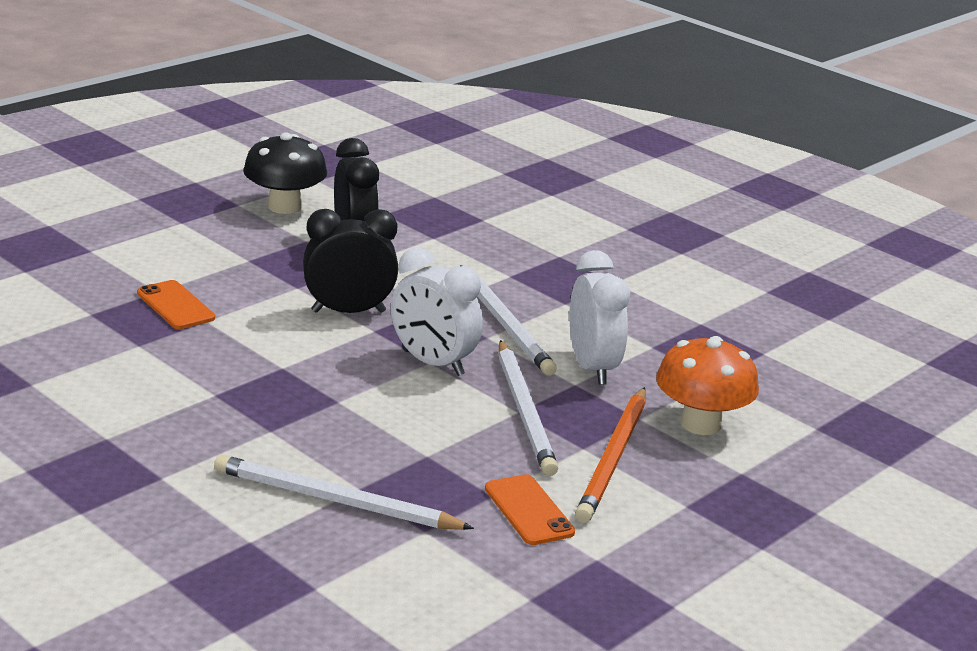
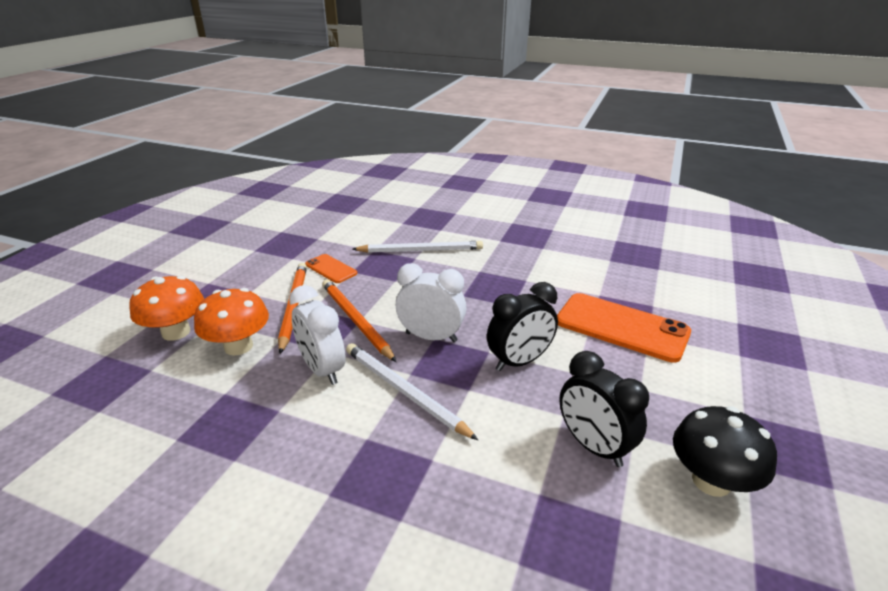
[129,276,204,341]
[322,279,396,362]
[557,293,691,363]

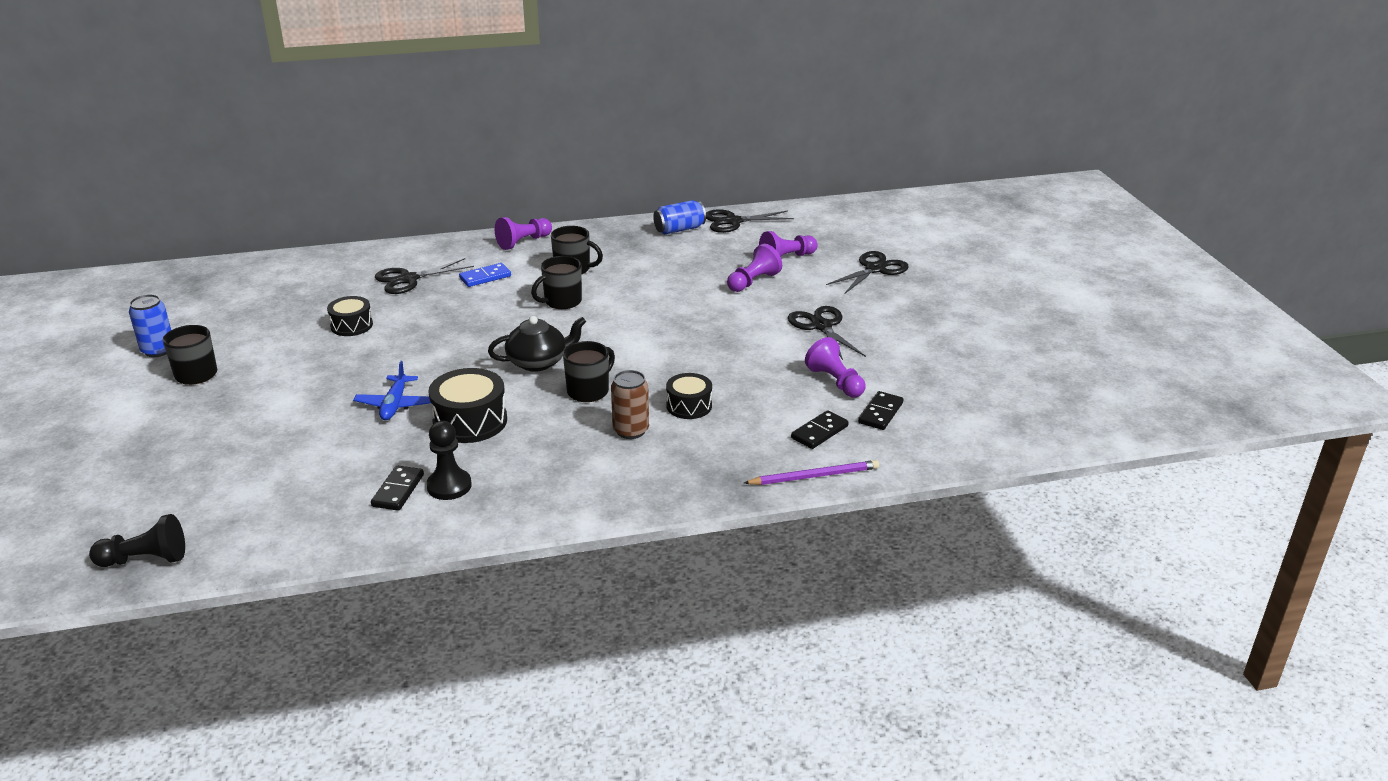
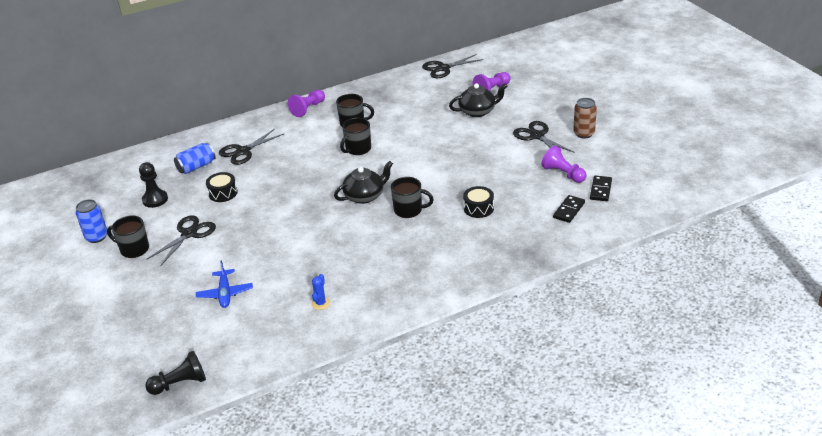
[139,162,168,208]
[146,215,216,266]
[174,143,215,174]
[196,260,253,308]
[311,274,330,310]
[391,177,434,218]
[449,83,507,117]
[573,98,597,138]
[429,368,507,443] (first image)
[459,263,511,287] (first image)
[744,460,879,485] (first image)

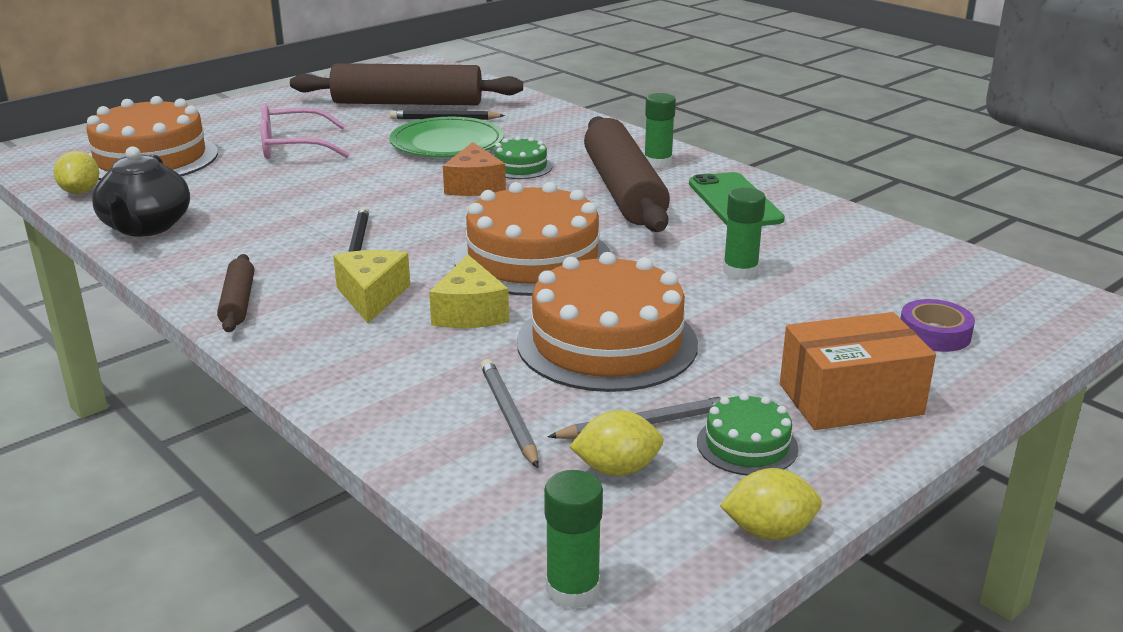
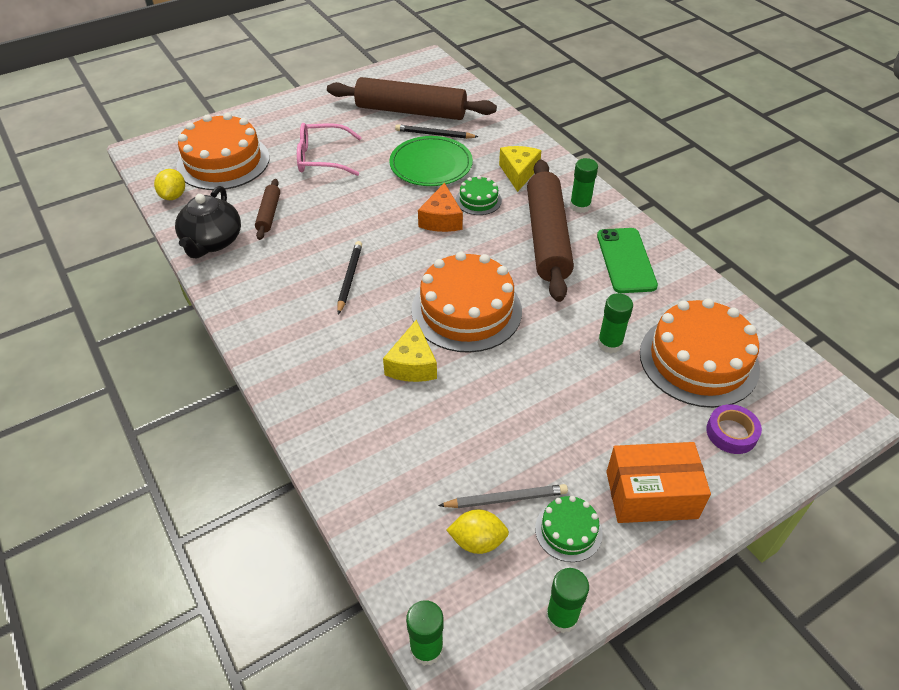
[255,179,280,240]
[499,146,542,192]
[546,568,589,633]
[640,298,760,408]
[481,359,539,468] (first image)

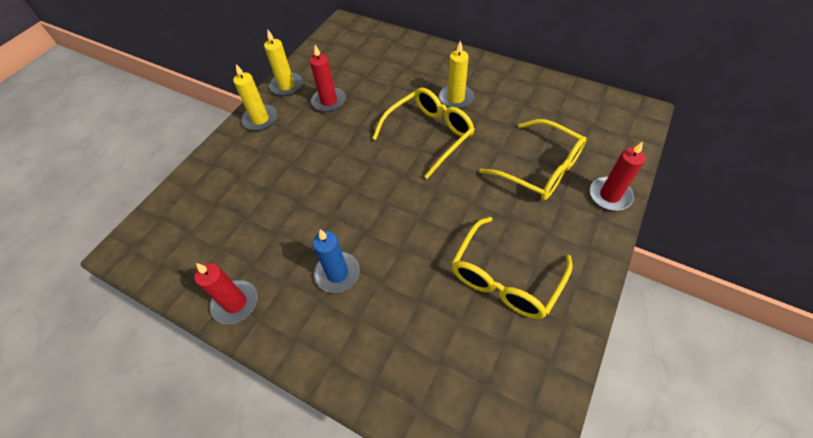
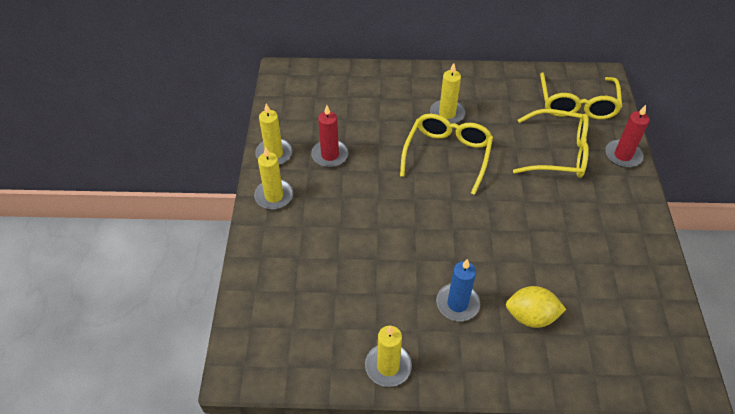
[365,325,412,387]
[506,286,566,328]
[540,72,622,119]

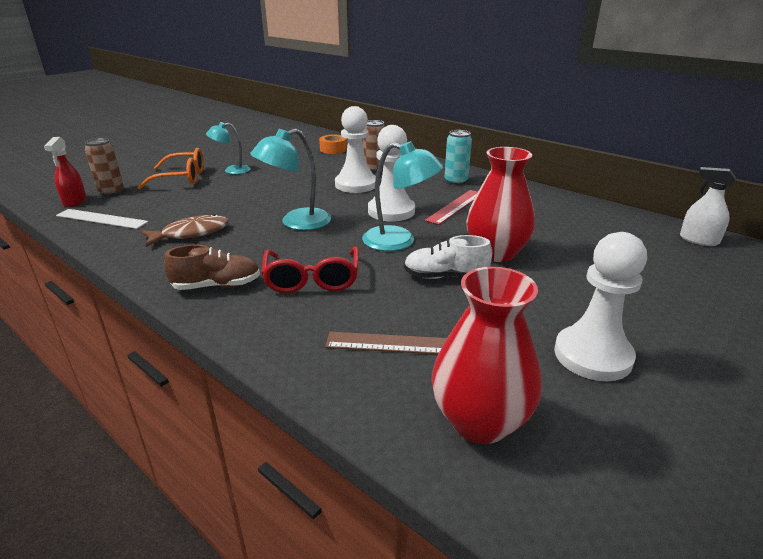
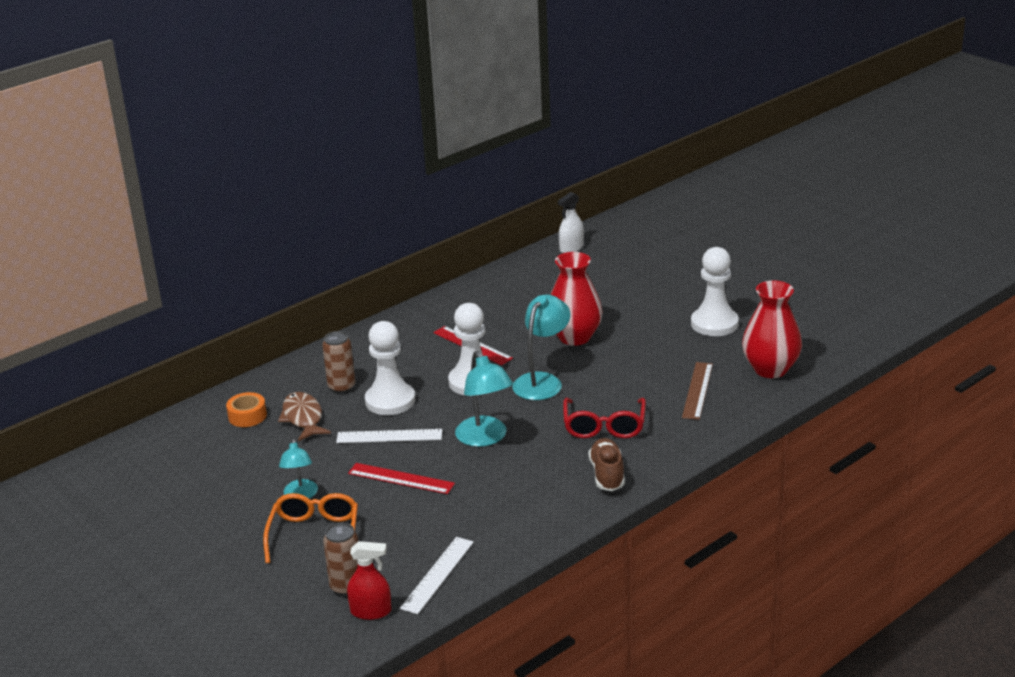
[278,392,331,441]
[336,429,442,443]
[348,463,455,494]
[563,398,646,438]
[404,235,492,279] (first image)
[445,130,472,185] (first image)

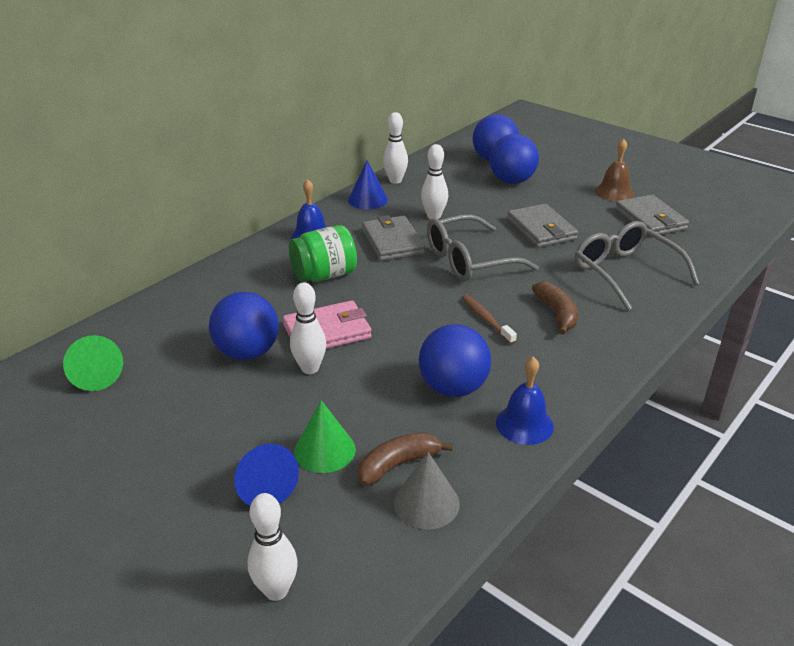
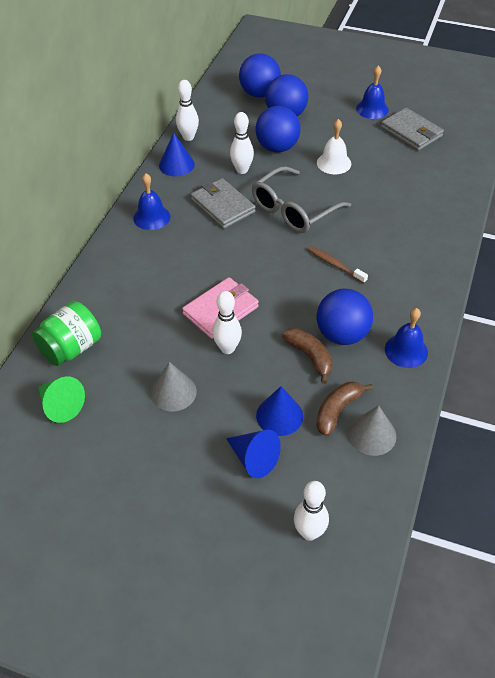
[32,301,101,366]
[151,362,197,411]
[255,106,301,152]
[256,386,303,436]
[282,328,333,384]
[317,119,351,174]
[356,65,389,119]
[575,221,699,311] (first image)

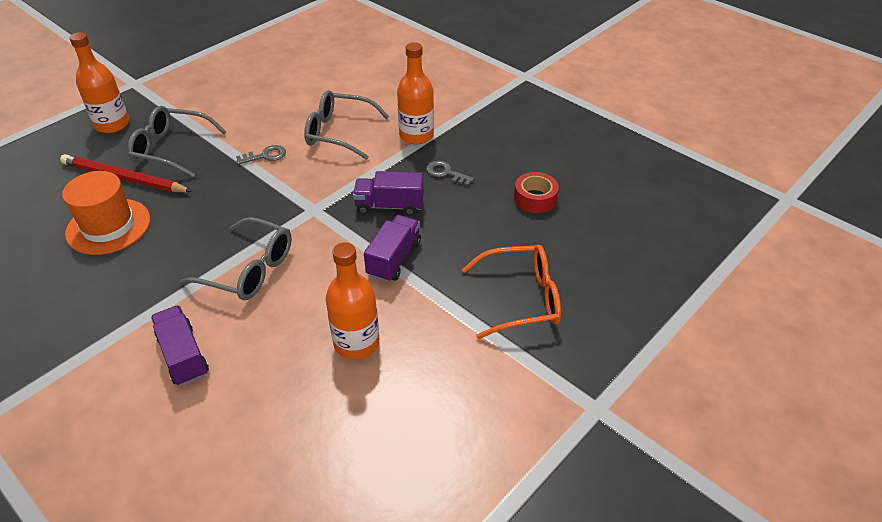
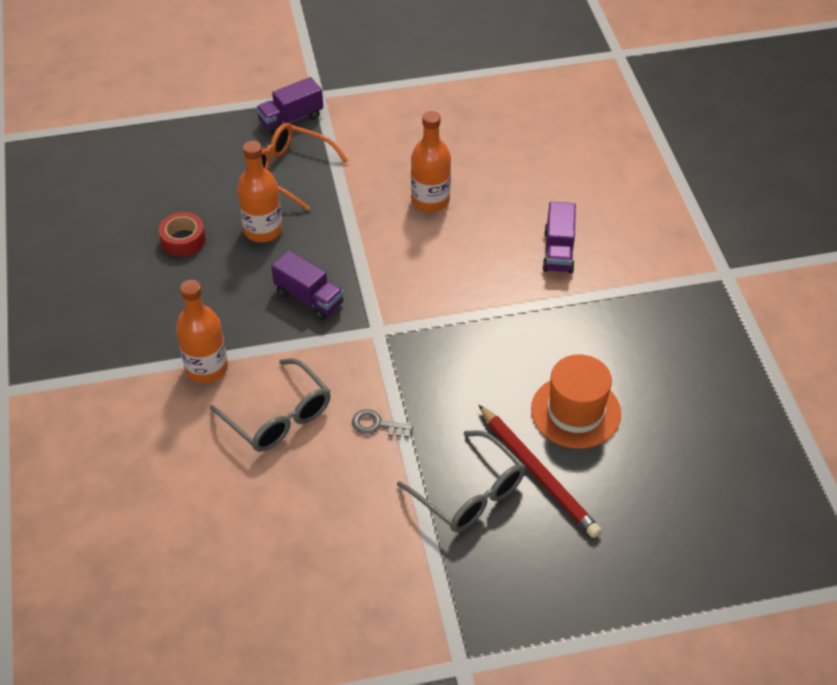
[237,141,283,242]
[256,77,323,135]
[179,217,292,300] (first image)
[427,161,474,186] (first image)

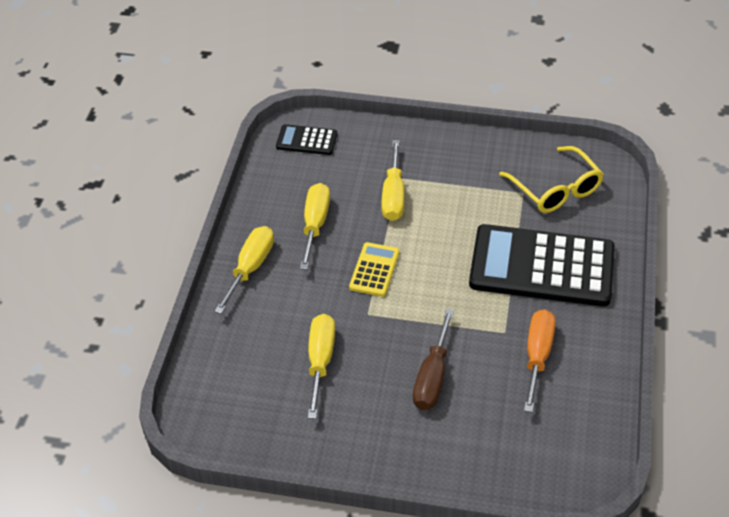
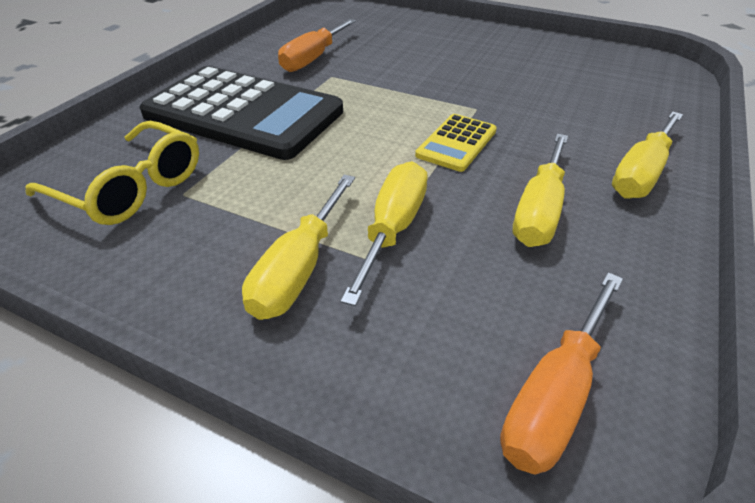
[25,121,199,225]
[242,175,355,320]
[500,272,623,475]
[413,309,454,410] (first image)

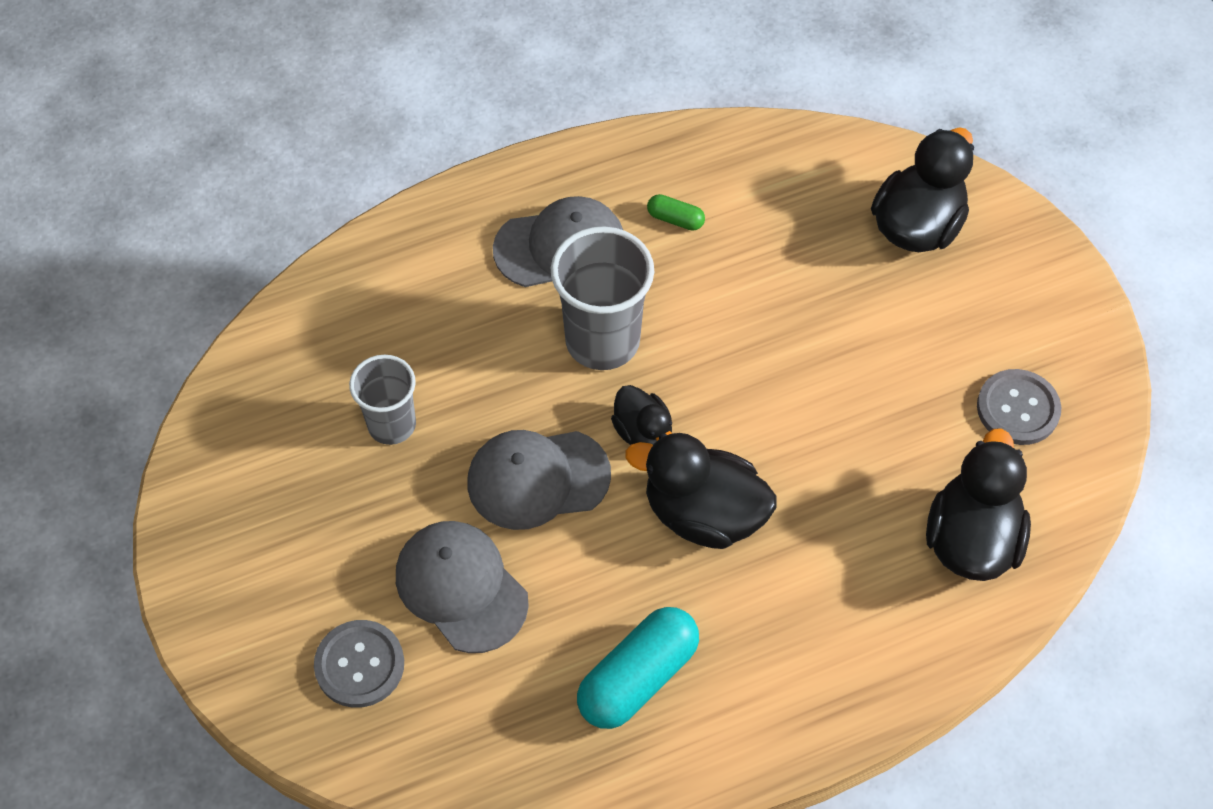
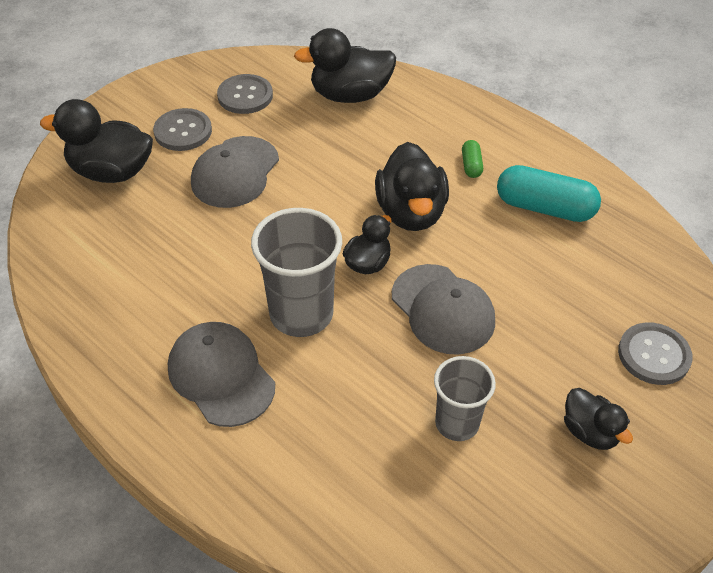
[153,108,212,151]
[191,136,279,208]
[462,140,483,178]
[564,388,633,450]

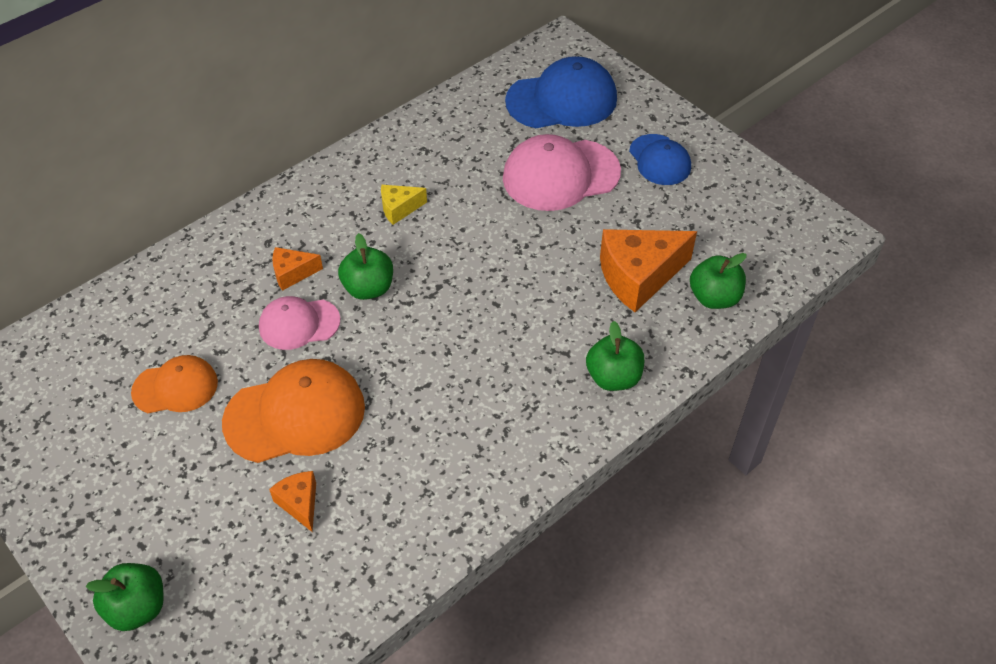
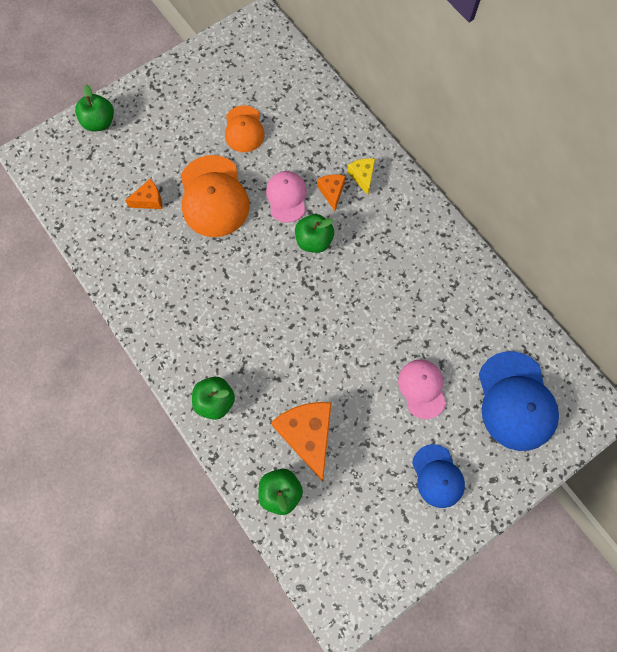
[347,158,375,195]
[398,359,446,419]
[412,444,465,508]

